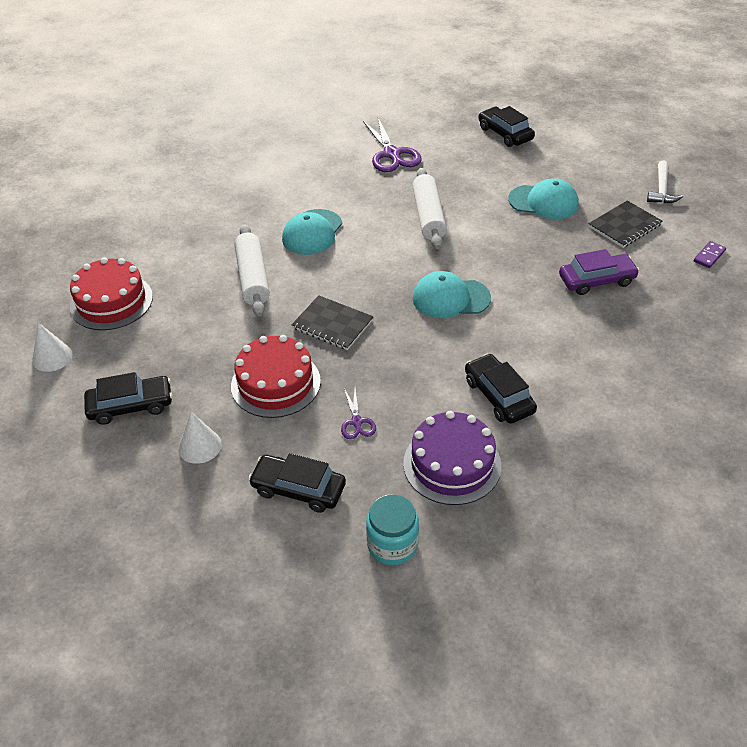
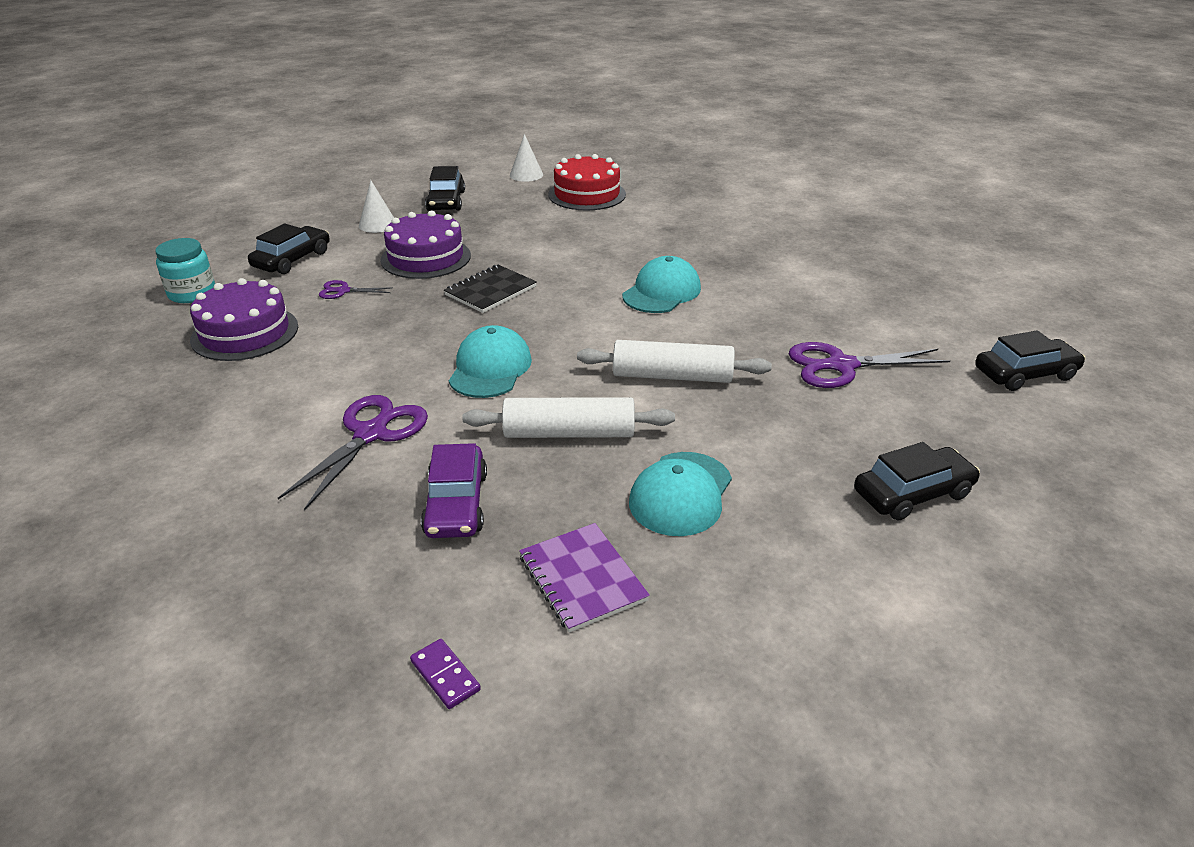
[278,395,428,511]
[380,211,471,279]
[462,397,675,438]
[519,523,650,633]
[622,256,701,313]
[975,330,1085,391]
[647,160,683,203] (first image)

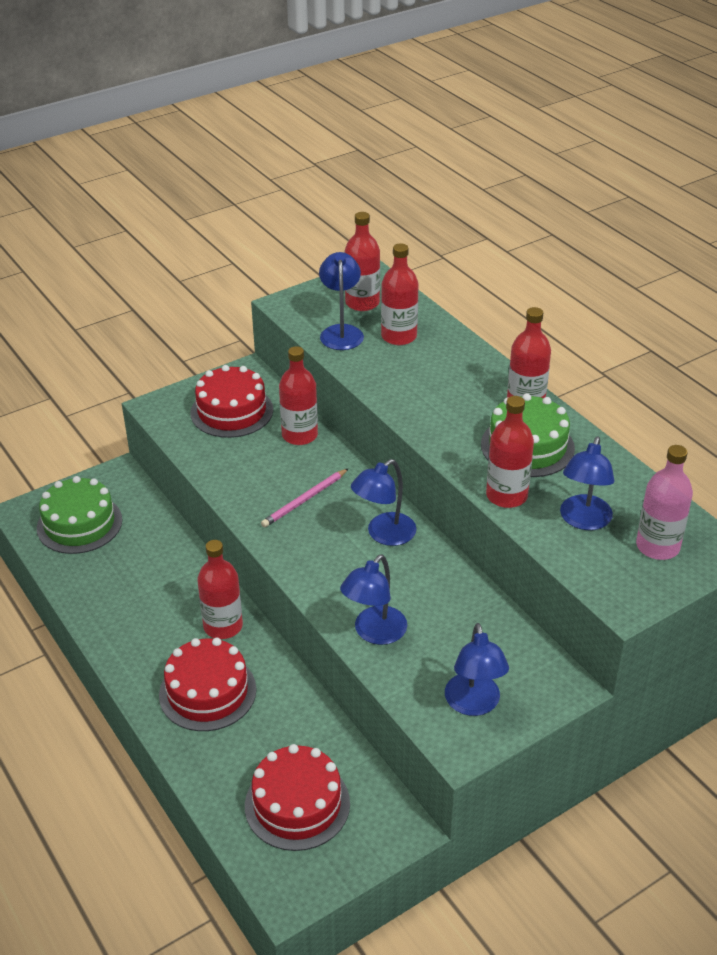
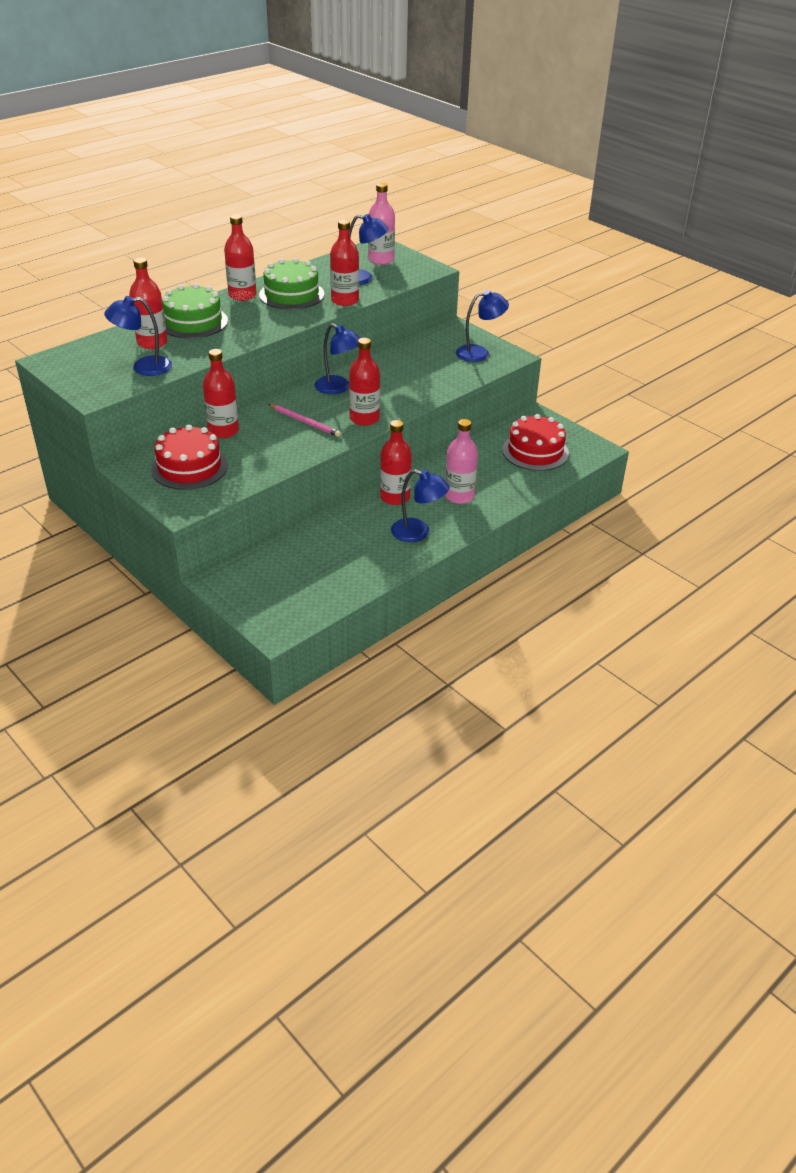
[162,283,228,338]
[349,338,380,426]
[391,469,450,542]
[445,419,478,504]

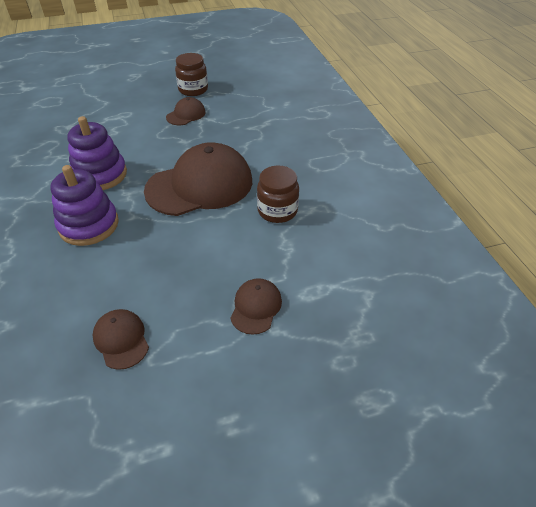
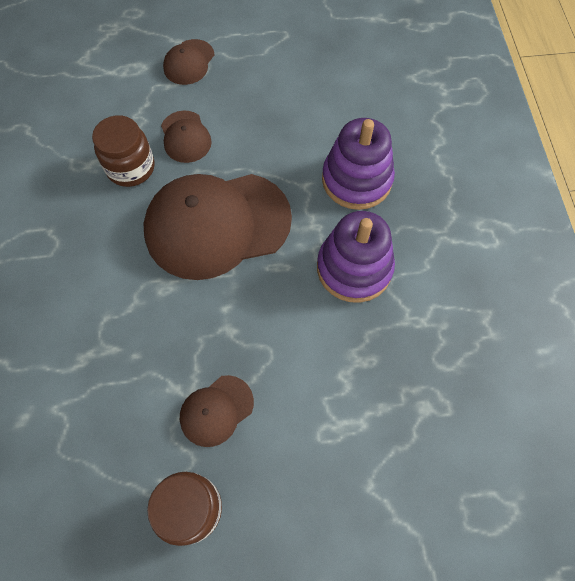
[161,111,212,163]

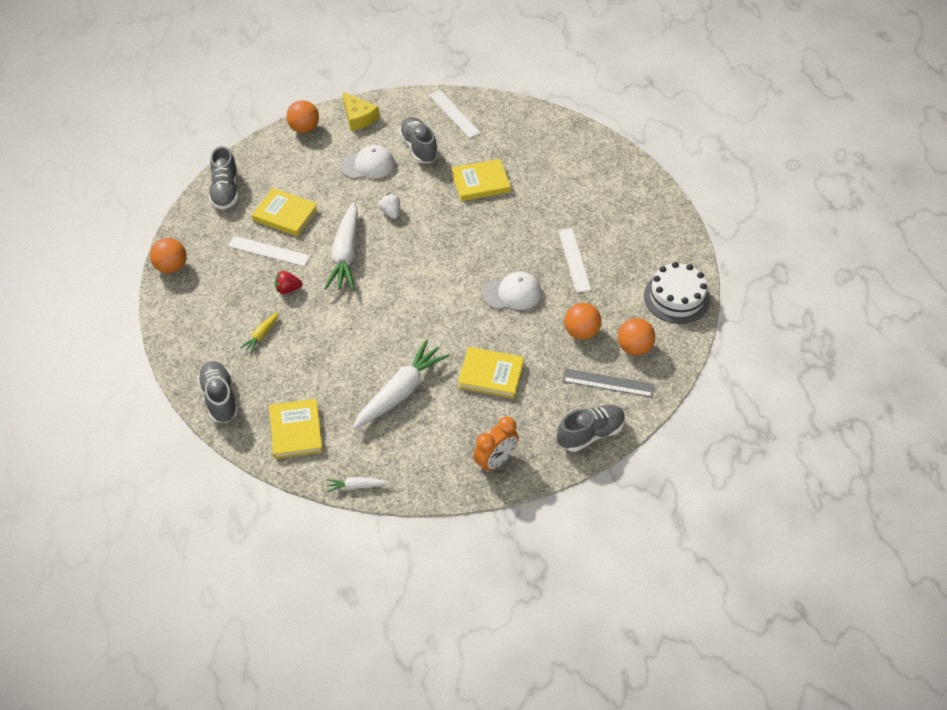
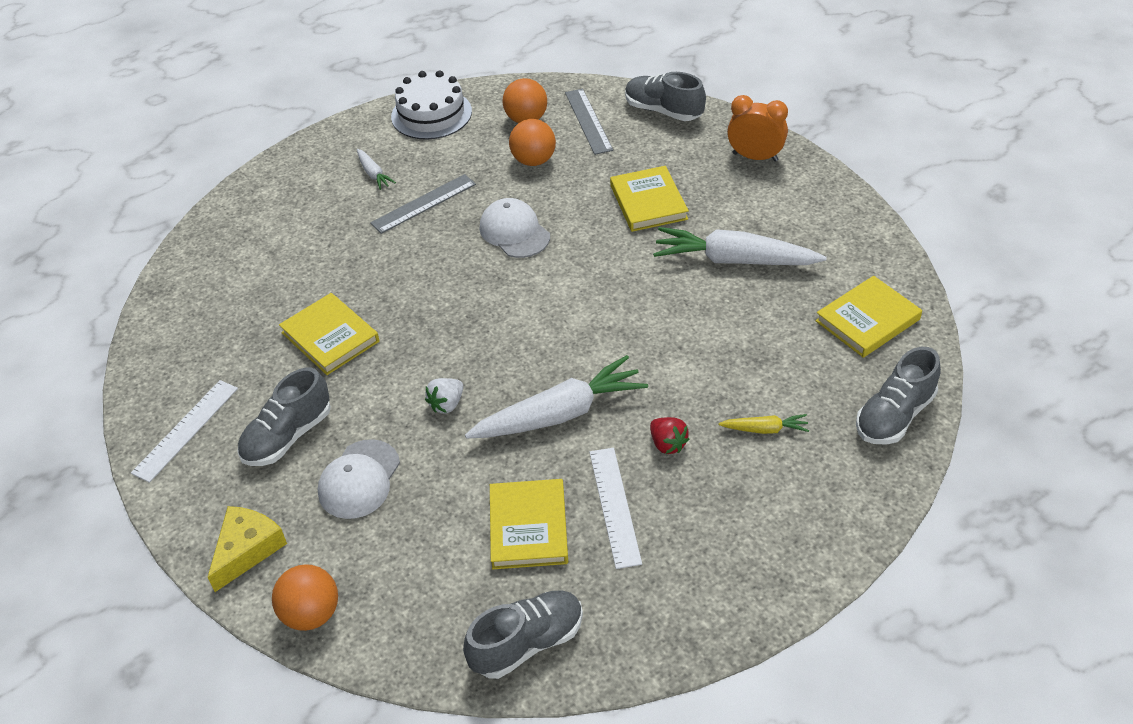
[318,439,400,519]
[357,149,396,190]
[370,174,476,234]
[150,238,187,273] (first image)

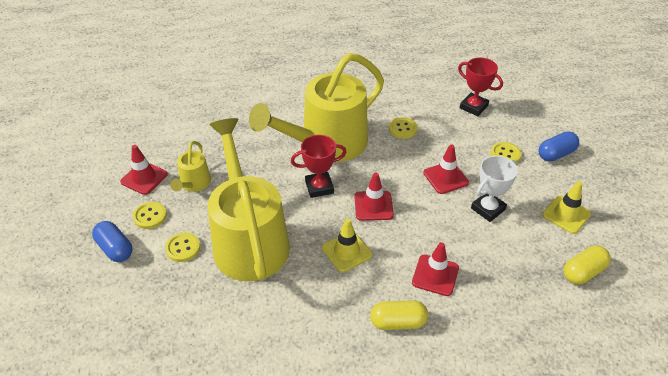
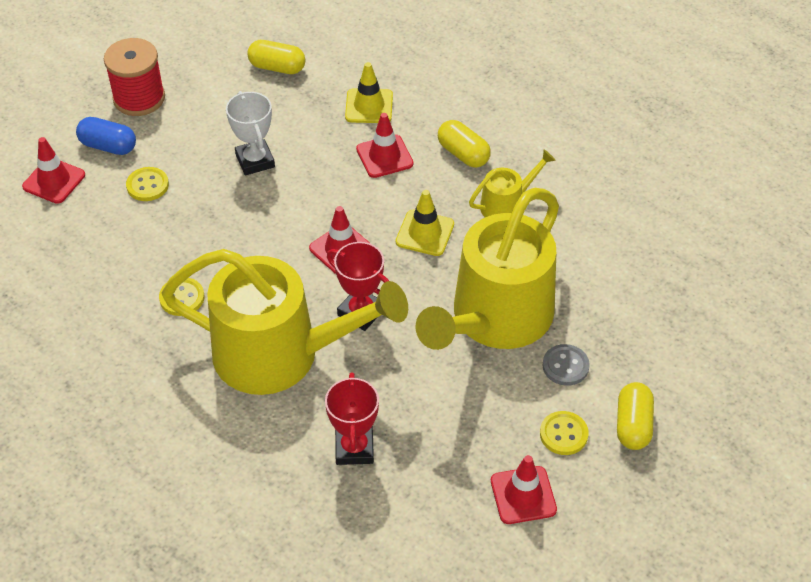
[22,137,85,204]
[104,38,165,116]
[226,91,275,176]
[325,372,379,465]
[345,62,393,123]
[469,150,556,217]
[543,344,590,386]
[617,382,654,450]

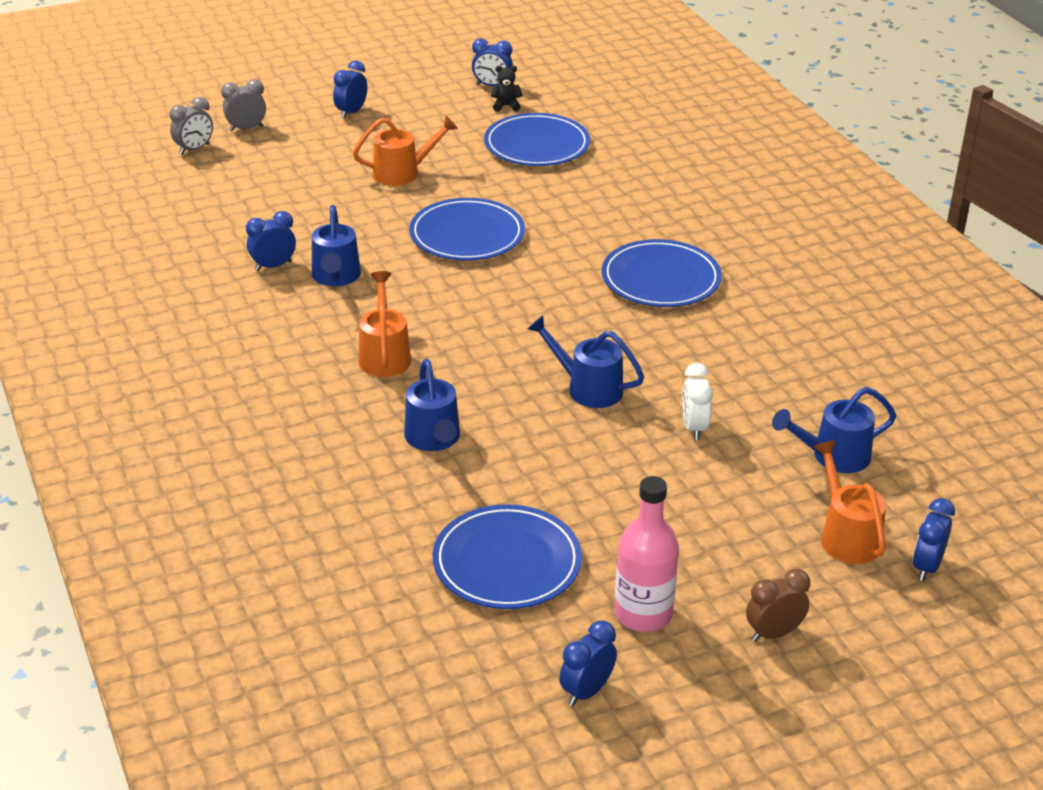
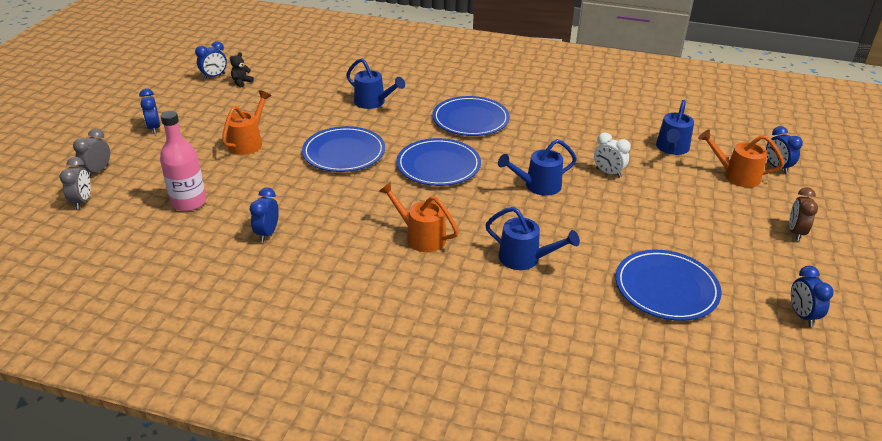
[160,111,206,211]
[346,58,405,109]
[396,138,481,186]

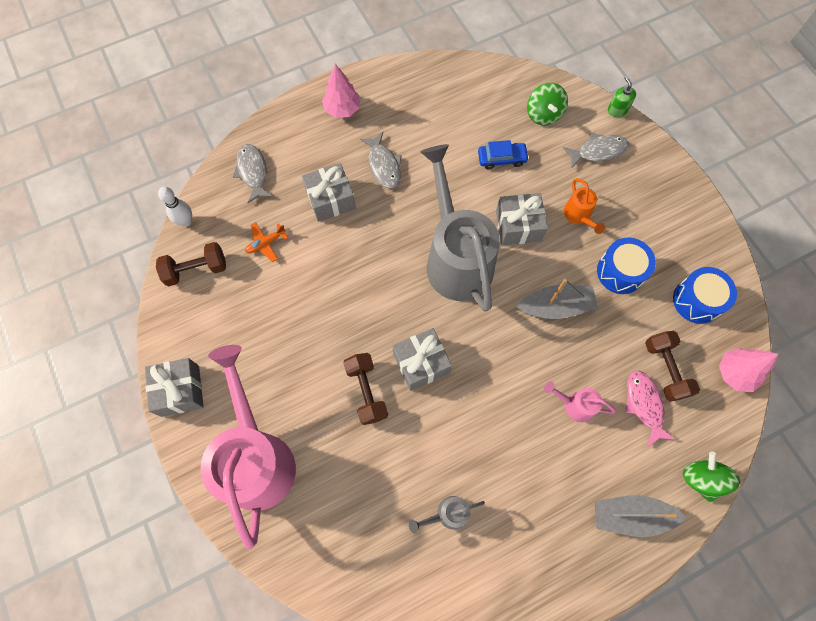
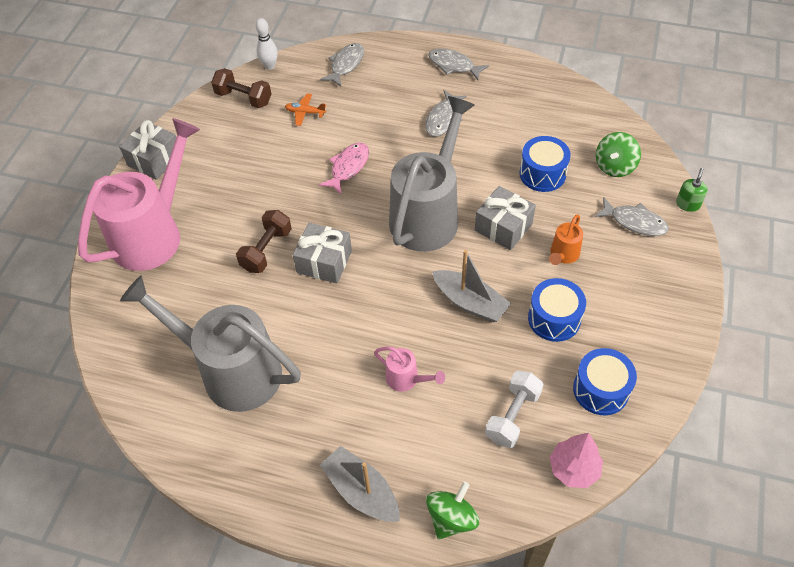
[120,275,301,412]
[319,143,369,195]
[374,346,445,392]
[428,48,489,80]
[485,371,544,448]
[519,136,571,192]
[302,163,356,222] (first image)

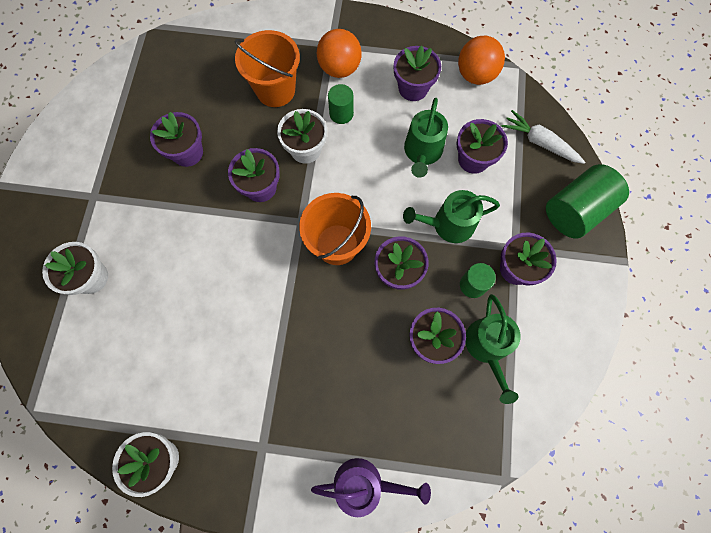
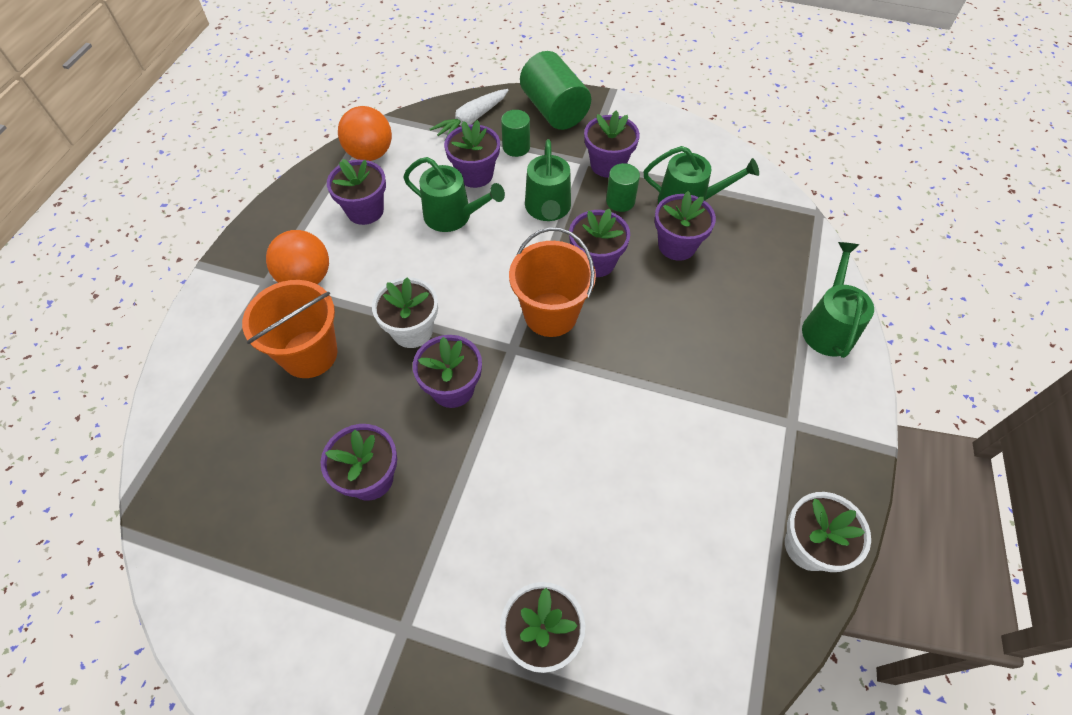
[501,110,530,157]
[802,242,874,358]

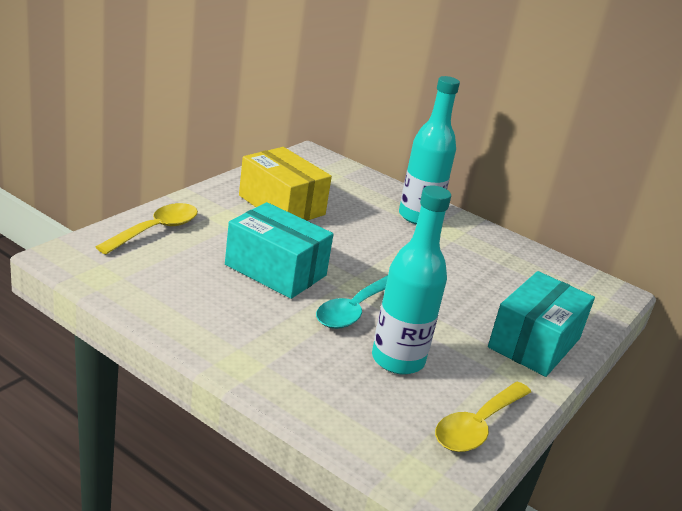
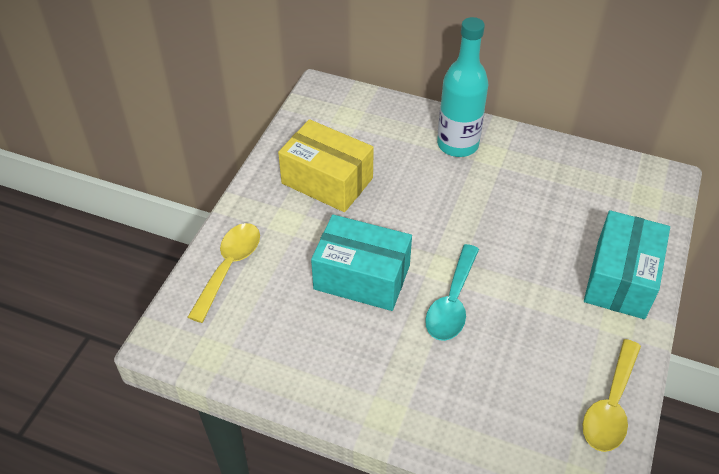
[372,186,451,375] (first image)

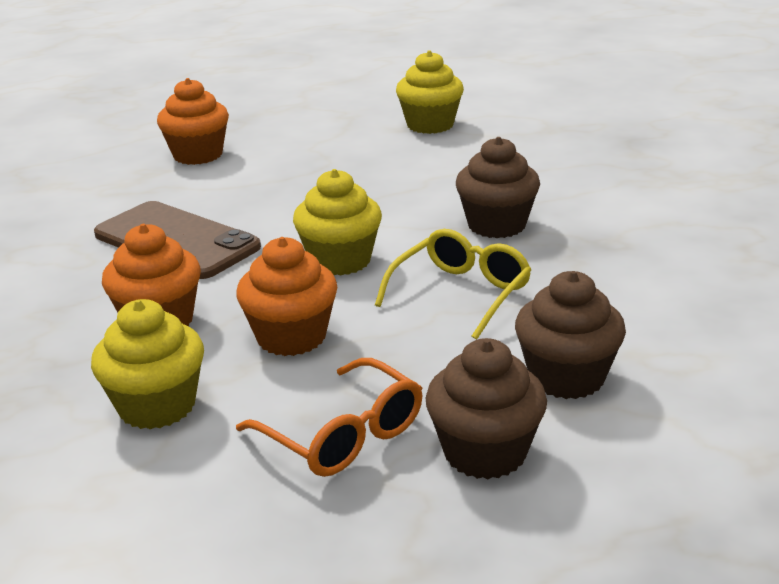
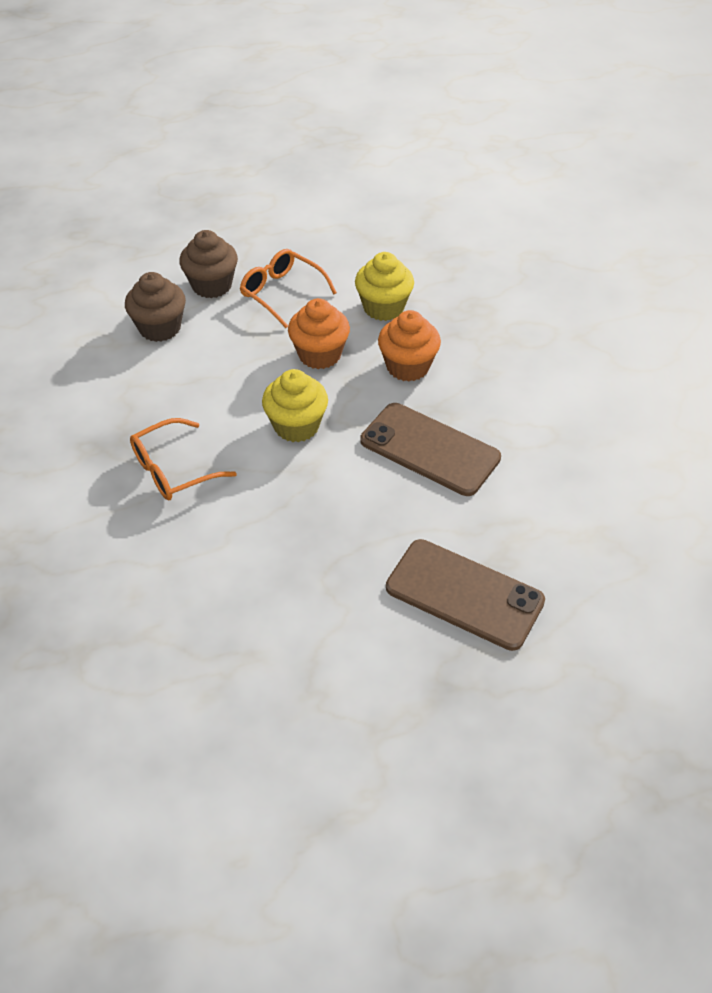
[130,418,237,500]
[386,539,545,651]
[375,229,531,340] (first image)
[396,50,464,134] (first image)

